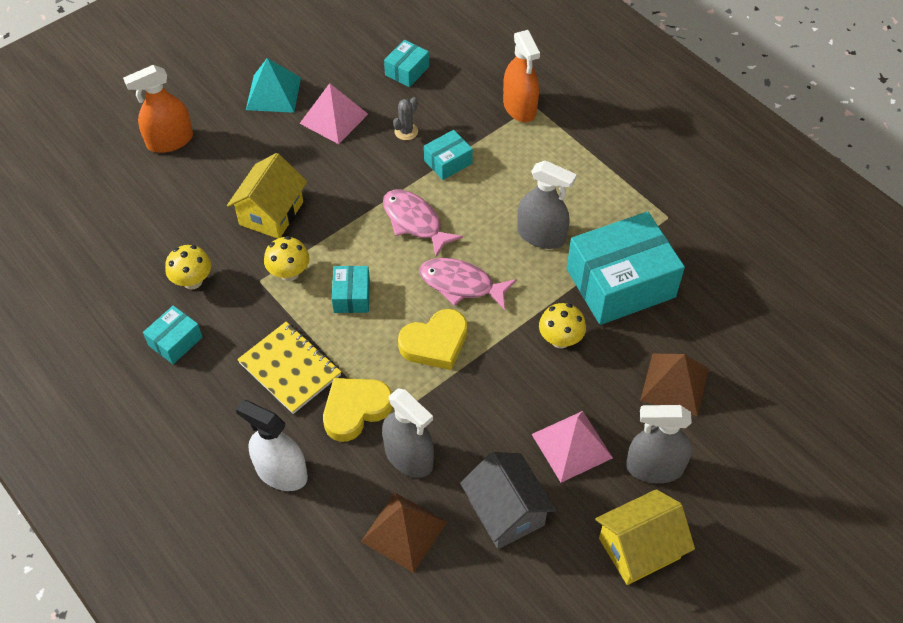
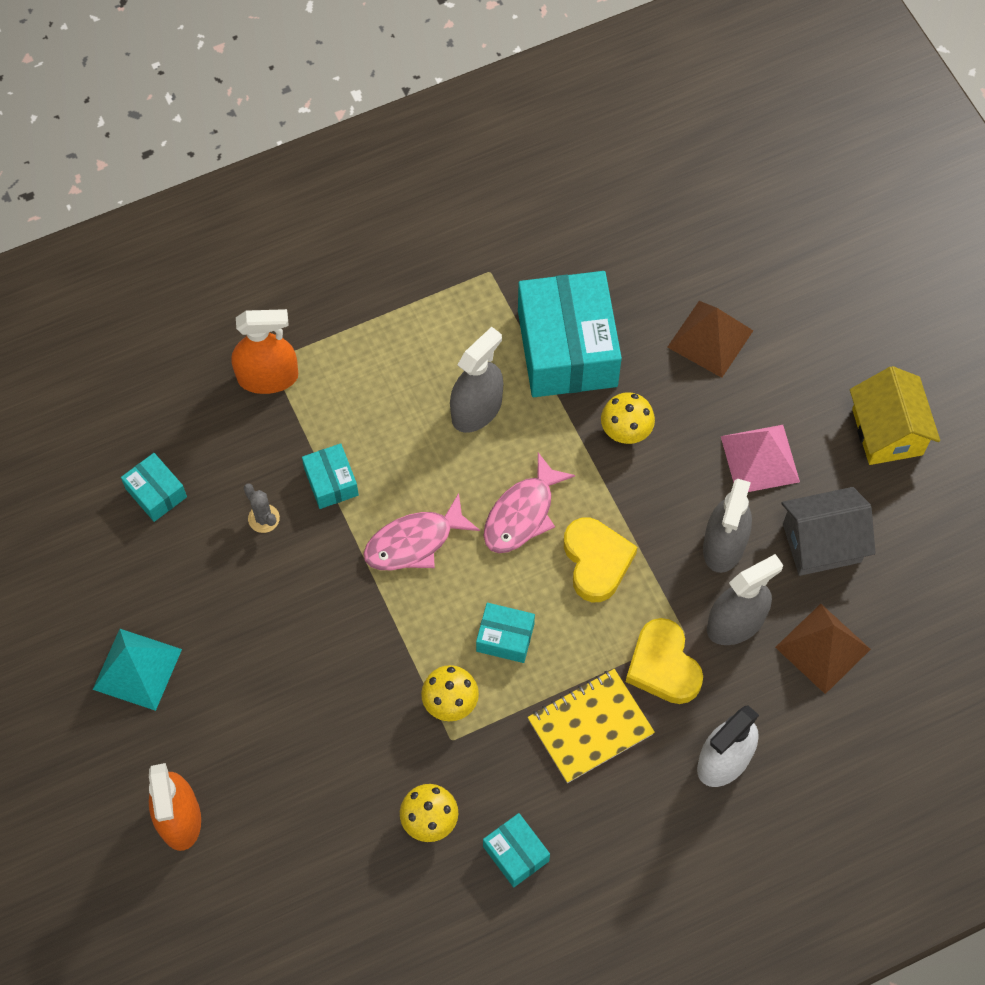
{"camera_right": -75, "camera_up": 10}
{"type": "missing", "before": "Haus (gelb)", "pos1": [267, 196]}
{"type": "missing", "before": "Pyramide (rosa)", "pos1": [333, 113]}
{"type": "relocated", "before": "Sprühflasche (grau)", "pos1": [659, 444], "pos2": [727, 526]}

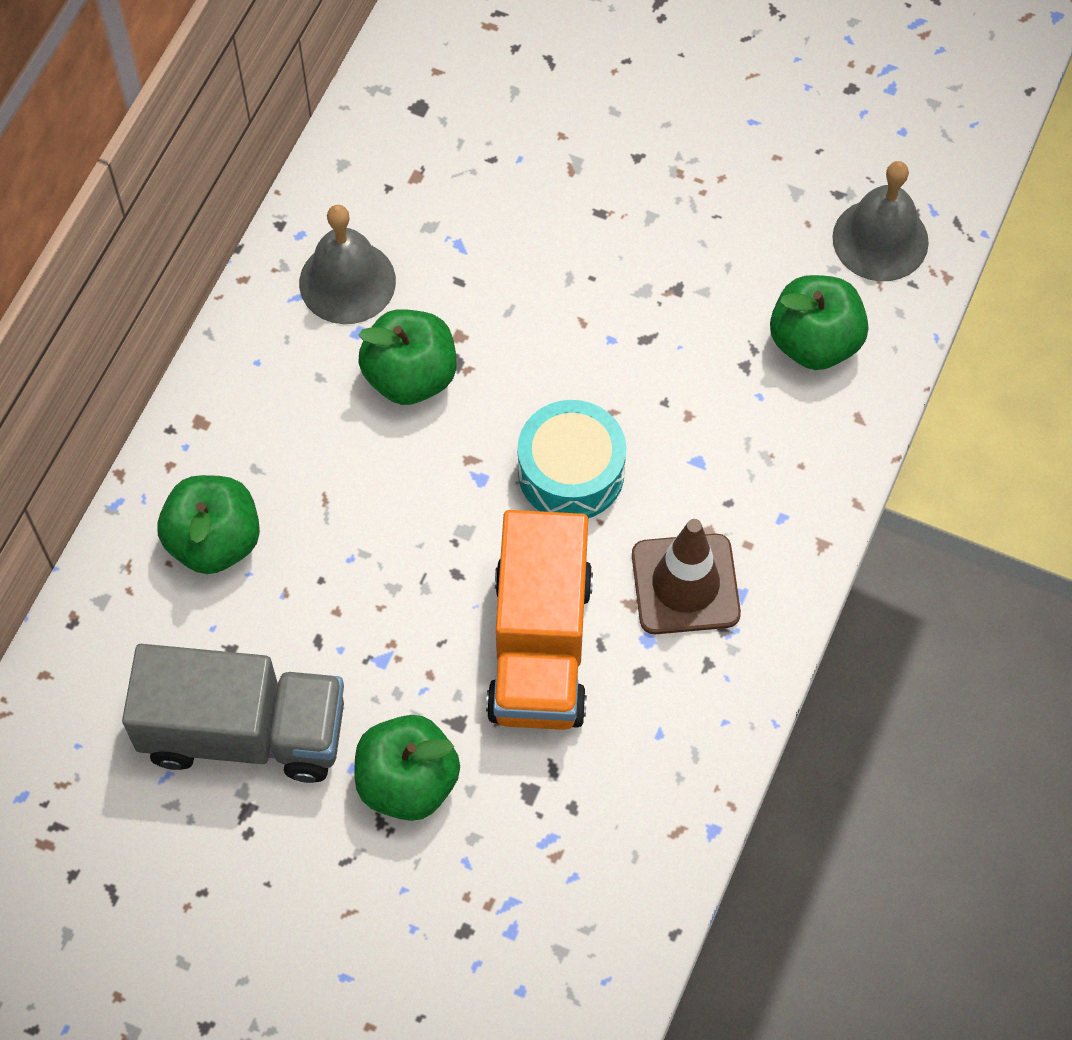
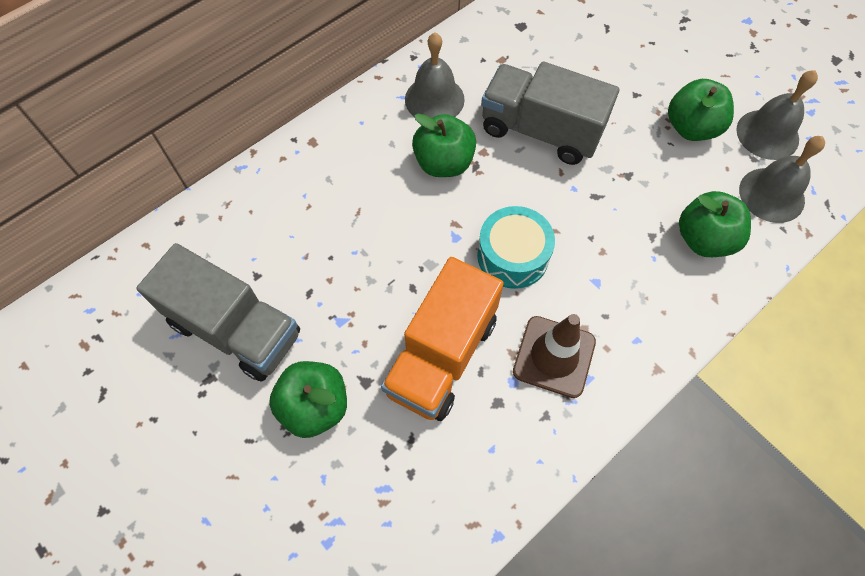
{"camera_right": 25, "camera_up": 0}
{"type": "relocated", "before": "Apfel (grün)", "pos1": [208, 524], "pos2": [701, 110]}
{"type": "appeared", "after": "Lastwagen (grau)", "pos2": [550, 113]}
{"type": "appeared", "after": "Glocke (grau)", "pos2": [777, 115]}

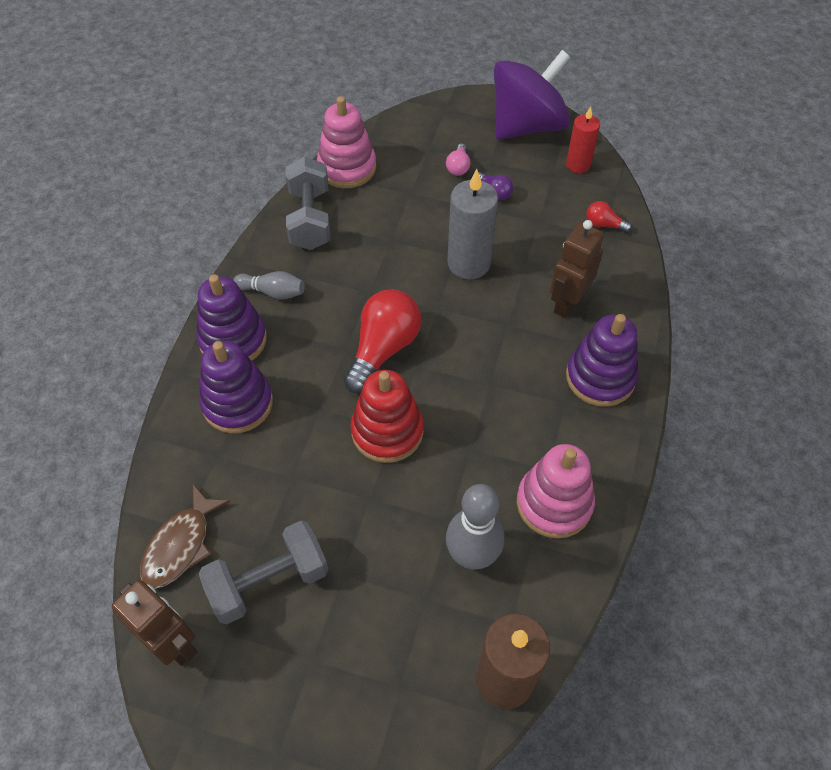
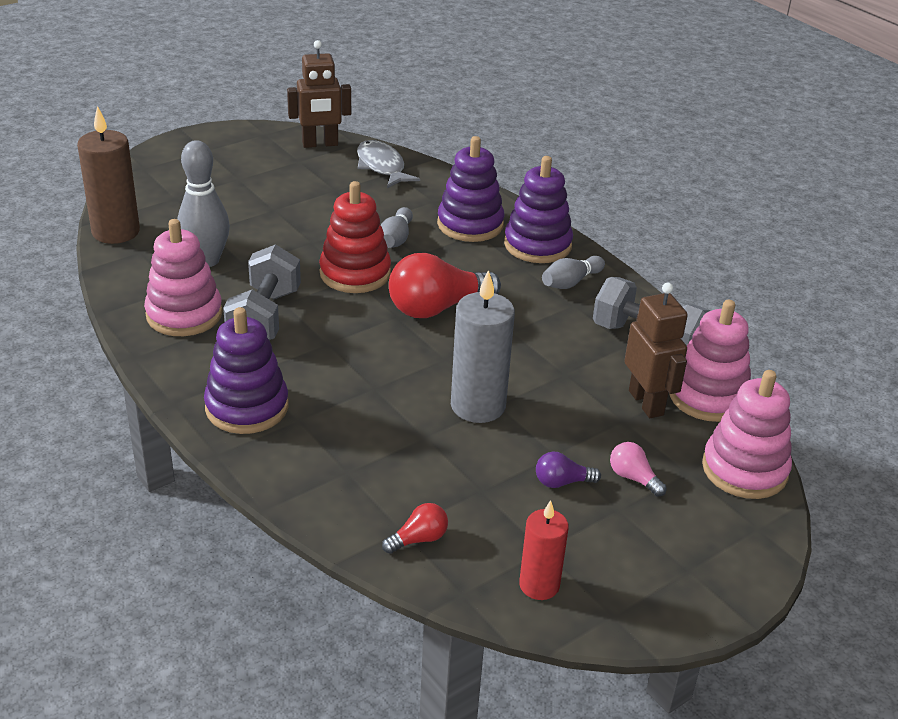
{"camera_right": 125, "camera_up": -20}
{"type": "colour", "before": "Fisch (braun)", "after": "Fisch (grau)", "pos1": [185, 536], "pos2": [388, 164]}
{"type": "relocated", "before": "Hantel (grau)", "pos1": [263, 572], "pos2": [262, 292]}
{"type": "spun", "before": "Glühbirne (rot)", "pos1": [382, 341], "pos2": [445, 285], "turn": 90}
{"type": "missing", "before": "Kreisel (lila)", "pos1": [532, 95]}
{"type": "relocated", "before": "Roboter (braun)", "pos1": [577, 269], "pos2": [656, 350]}
{"type": "appeared", "after": "Bowlingkegel (grau)", "pos2": [397, 227]}
{"type": "appeared", "after": "Stapelspielzeug (rosa)", "pos2": [747, 434]}

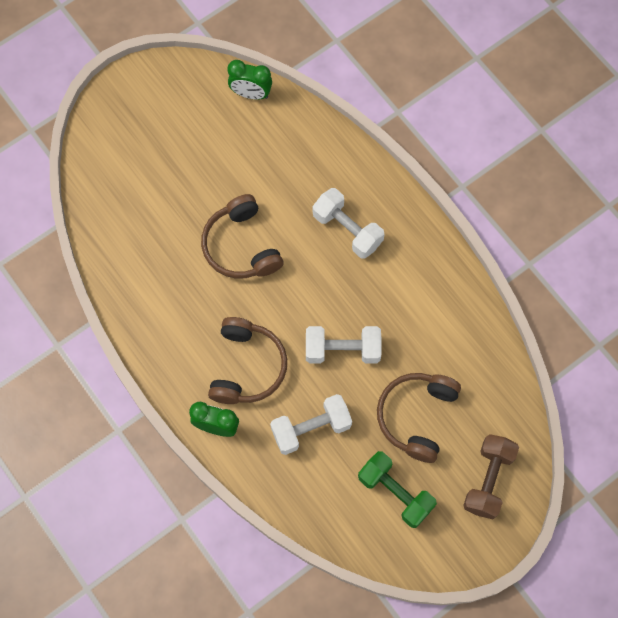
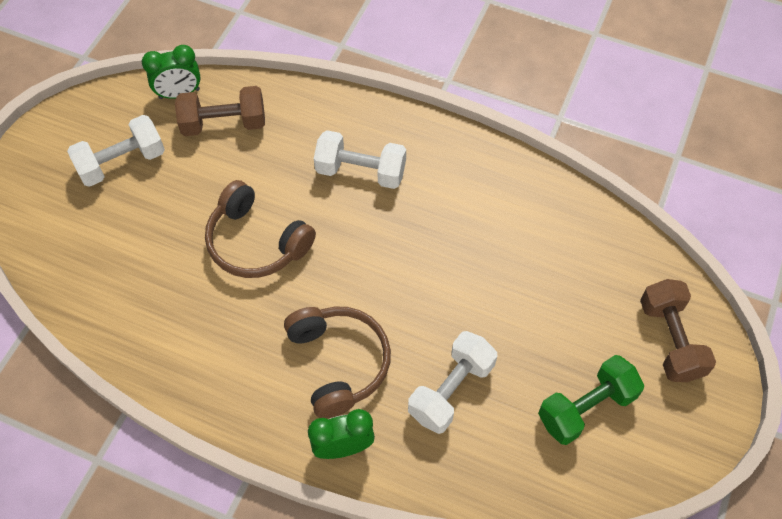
{"camera_right": -30, "camera_up": -10}
{"type": "relocated", "before": "Hantel (weiß)", "pos1": [344, 345], "pos2": [116, 151]}
{"type": "spun", "before": "Hantel (grün)", "pos1": [397, 489], "pos2": [591, 400], "turn": -45}
{"type": "missing", "before": "Kopfhörer (braun)", "pos1": [419, 418]}
{"type": "appeared", "after": "Hantel (braun)", "pos2": [220, 111]}

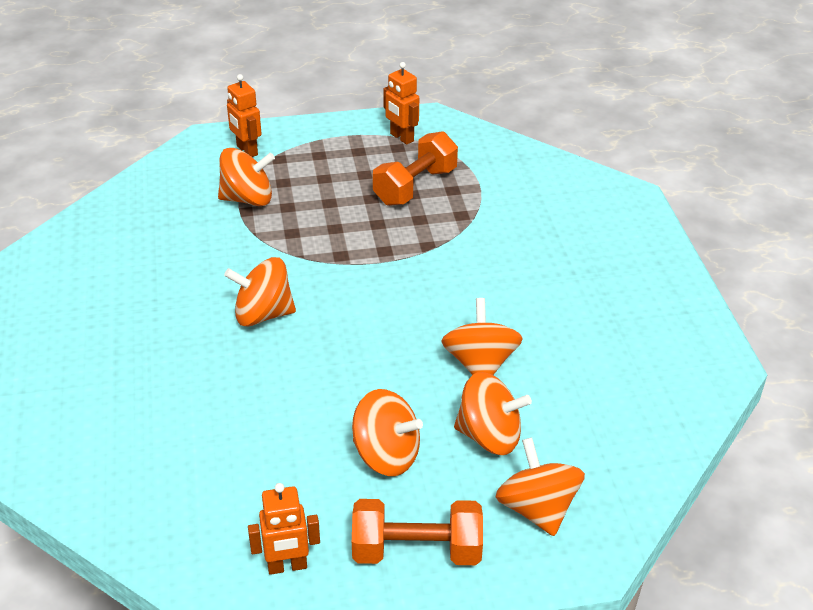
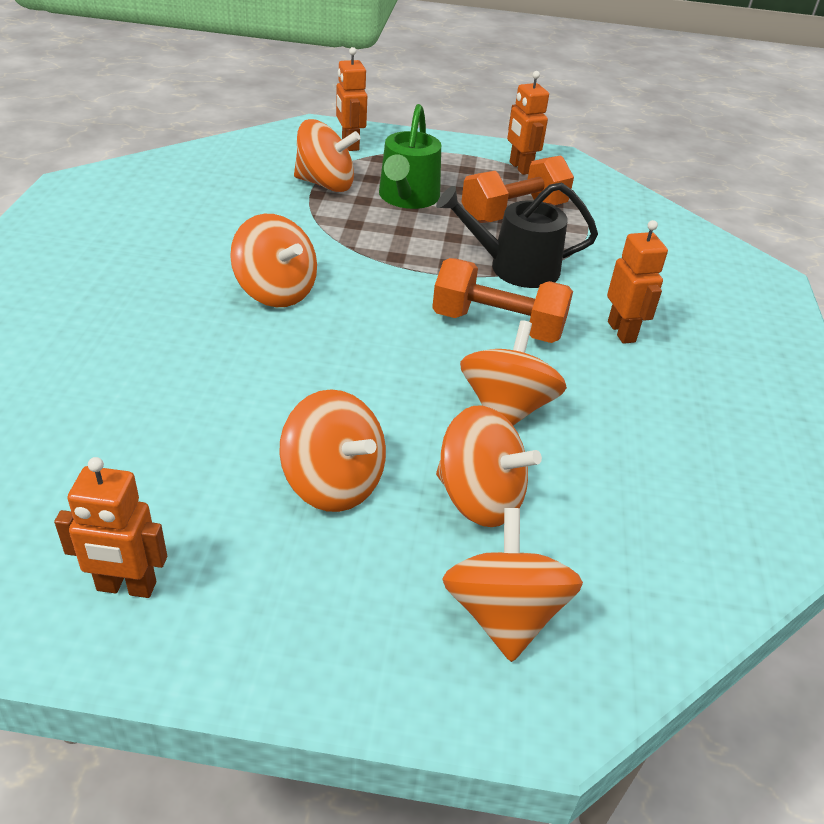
{"camera_right": 15, "camera_up": 0}
{"type": "spun", "before": "Kreisel (orange)", "pos1": [260, 292], "pos2": [273, 260], "turn": -150}
{"type": "relocated", "before": "Hantel (orange)", "pos1": [417, 532], "pos2": [502, 300]}
{"type": "appeared", "after": "Gießkanne (grün)", "pos2": [410, 156]}
{"type": "appeared", "after": "Gießkanne (schwarz)", "pos2": [517, 235]}
{"type": "appeared", "after": "Roboter (orange)", "pos2": [637, 282]}

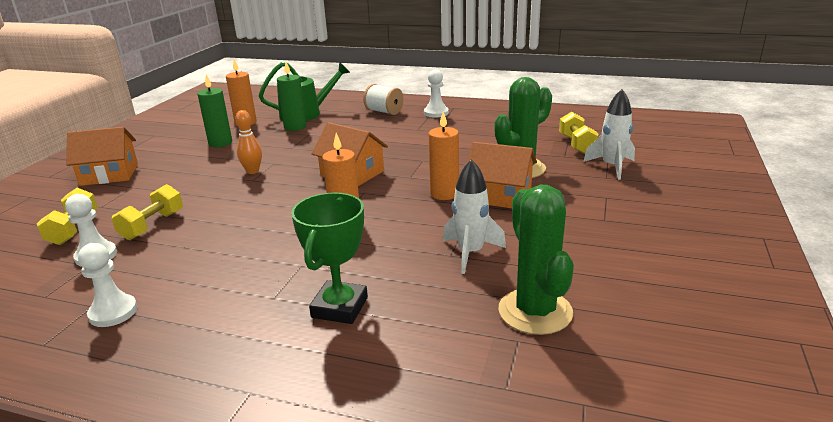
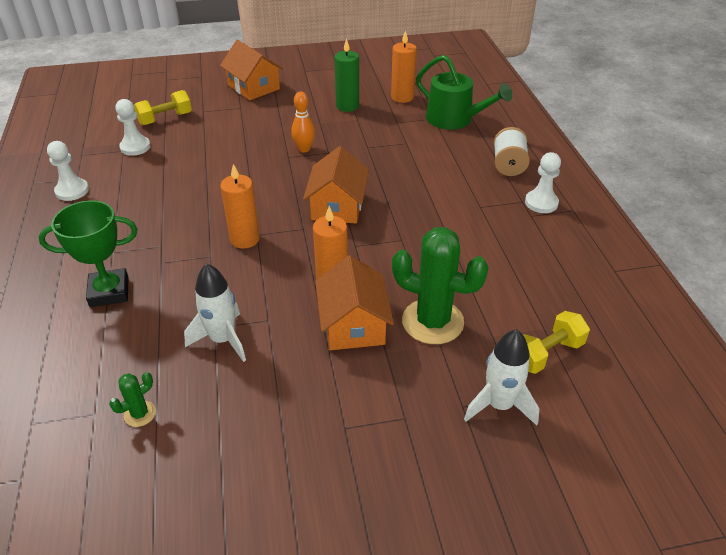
{"camera_right": 60, "camera_up": 15}
{"type": "missing", "before": "Hantel (gelb)", "pos1": [147, 212]}
{"type": "missing", "before": "Kerze (grün)", "pos1": [291, 96]}
{"type": "size", "before": "Kaktus (grün)", "pos1": [536, 260], "pos2": [132, 399], "scale": 0.45}

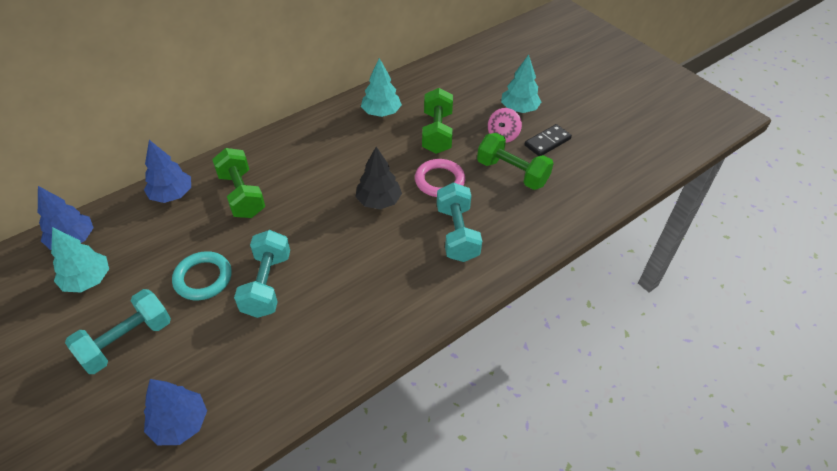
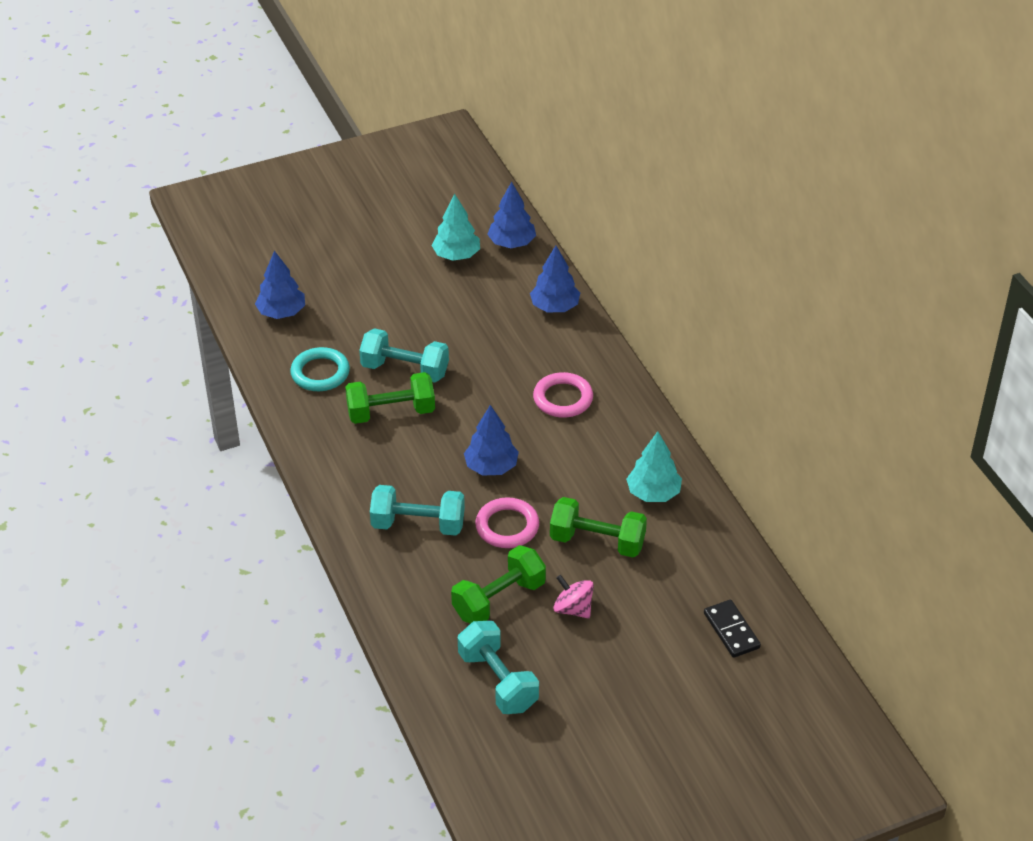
{"camera_right": 105, "camera_up": -5}
{"type": "relocated", "before": "Hantel (türkis)", "pos1": [118, 331], "pos2": [498, 667]}
{"type": "relocated", "before": "Ring (türkis)", "pos1": [202, 275], "pos2": [320, 369]}
{"type": "relocated", "before": "Hantel (grün)", "pos1": [238, 183], "pos2": [390, 398]}
{"type": "colour", "before": "Baum (schwarz)", "after": "Baum (blau)", "pos1": [378, 178], "pos2": [491, 440]}
{"type": "missing", "before": "Baum (türkis)", "pos1": [521, 84]}
{"type": "relocated", "before": "Dominostein (schwarz)", "pos1": [548, 140], "pos2": [732, 629]}
{"type": "appeared", "after": "Ring (rosa)", "pos2": [563, 395]}

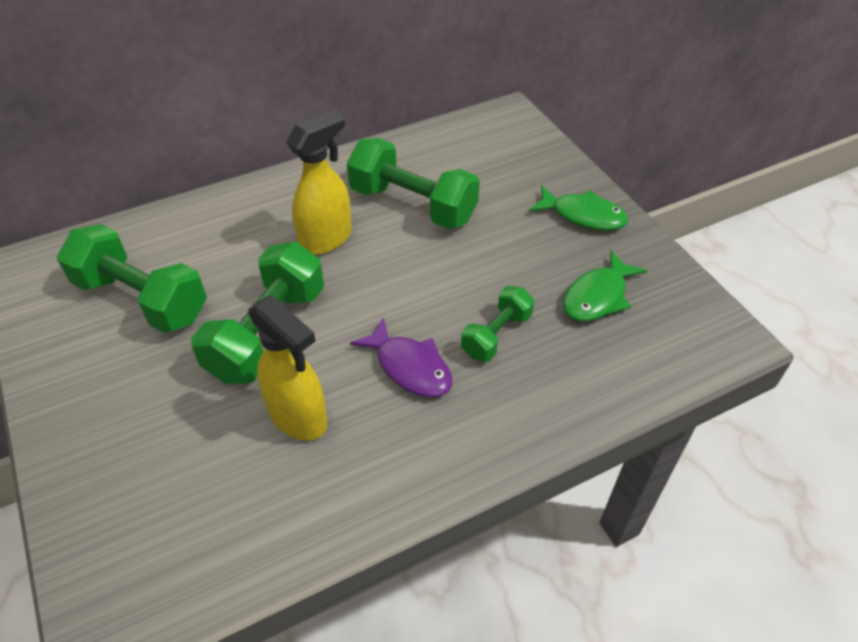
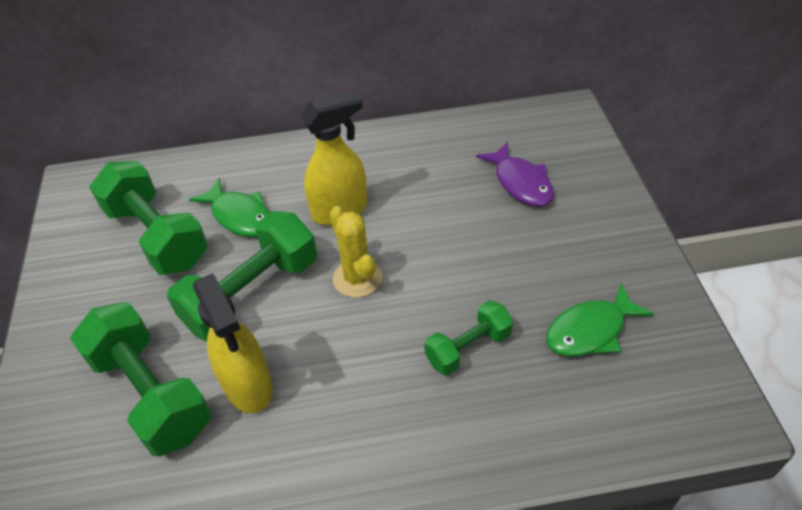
{"camera_right": 20, "camera_up": 0}
{"type": "relocated", "before": "Hantel (grün)", "pos1": [413, 183], "pos2": [141, 379]}
{"type": "relocated", "before": "Fisch (lila)", "pos1": [401, 357], "pos2": [515, 174]}
{"type": "relocated", "before": "Fisch (grün)", "pos1": [578, 208], "pos2": [229, 207]}
{"type": "appeared", "after": "Kaktus (gelb)", "pos2": [356, 252]}

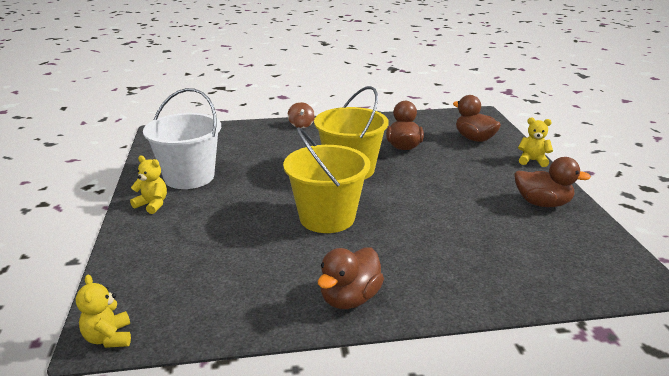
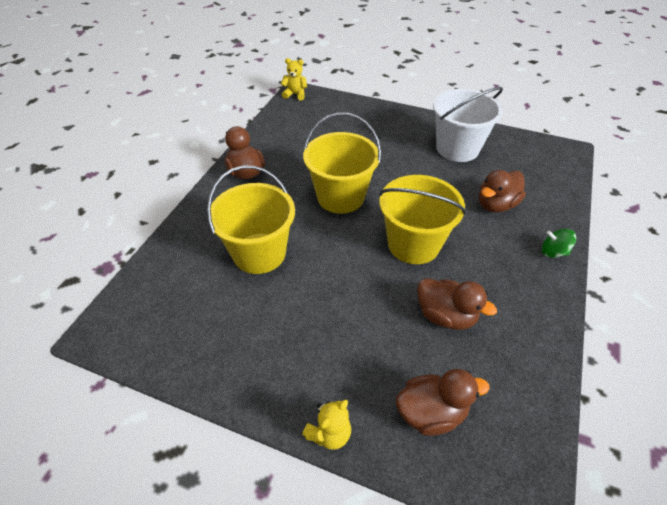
{"camera_right": 120, "camera_up": 20}
{"type": "missing", "before": "Teddybär (gelb)", "pos1": [148, 185]}
{"type": "colour", "before": "Kreisel (braun)", "after": "Kreisel (grün)", "pos1": [301, 115], "pos2": [559, 243]}
{"type": "relocated", "before": "Ente (braun)", "pos1": [552, 182], "pos2": [502, 191]}
{"type": "appeared", "after": "Eimer (gelb)", "pos2": [251, 219]}

